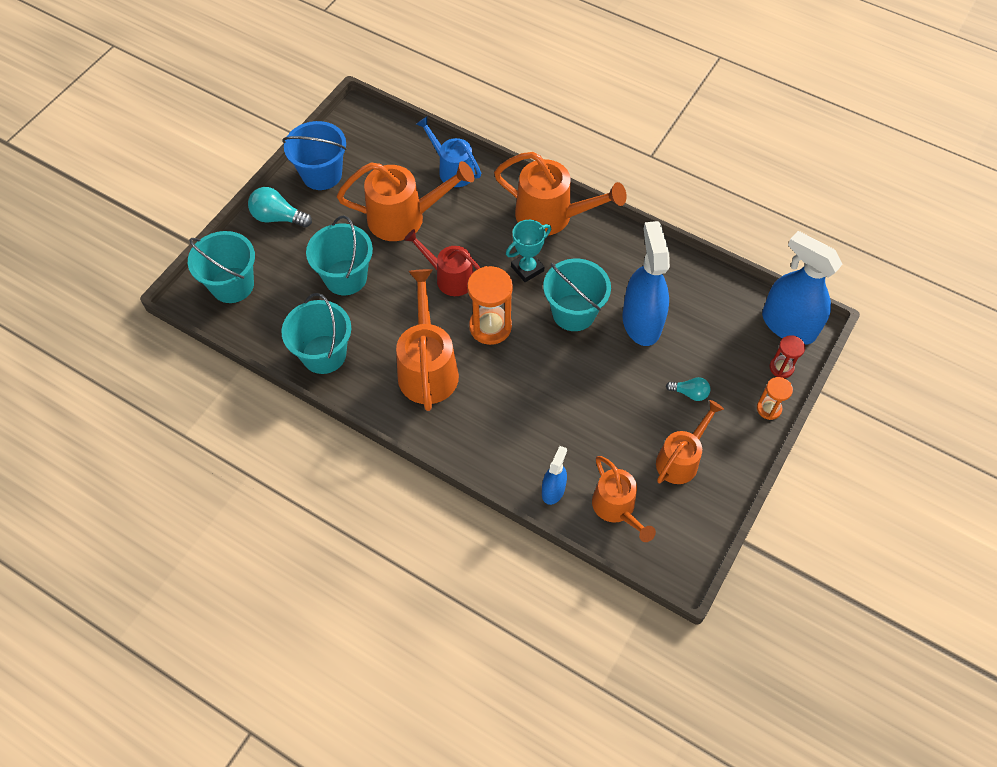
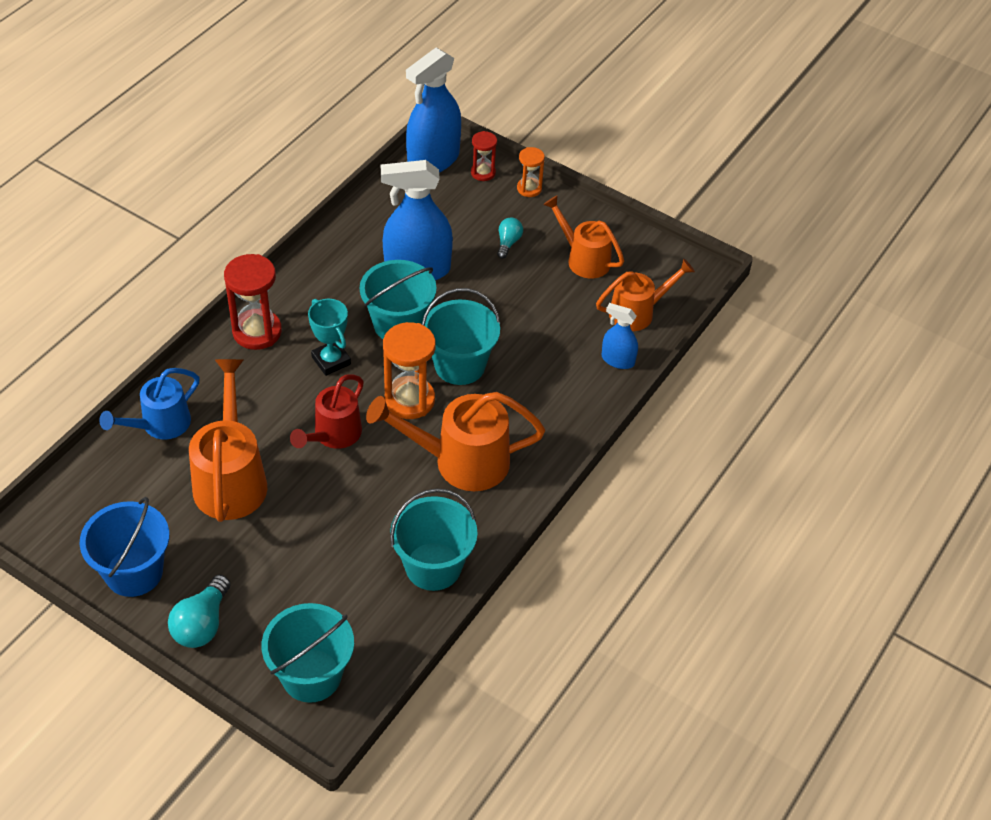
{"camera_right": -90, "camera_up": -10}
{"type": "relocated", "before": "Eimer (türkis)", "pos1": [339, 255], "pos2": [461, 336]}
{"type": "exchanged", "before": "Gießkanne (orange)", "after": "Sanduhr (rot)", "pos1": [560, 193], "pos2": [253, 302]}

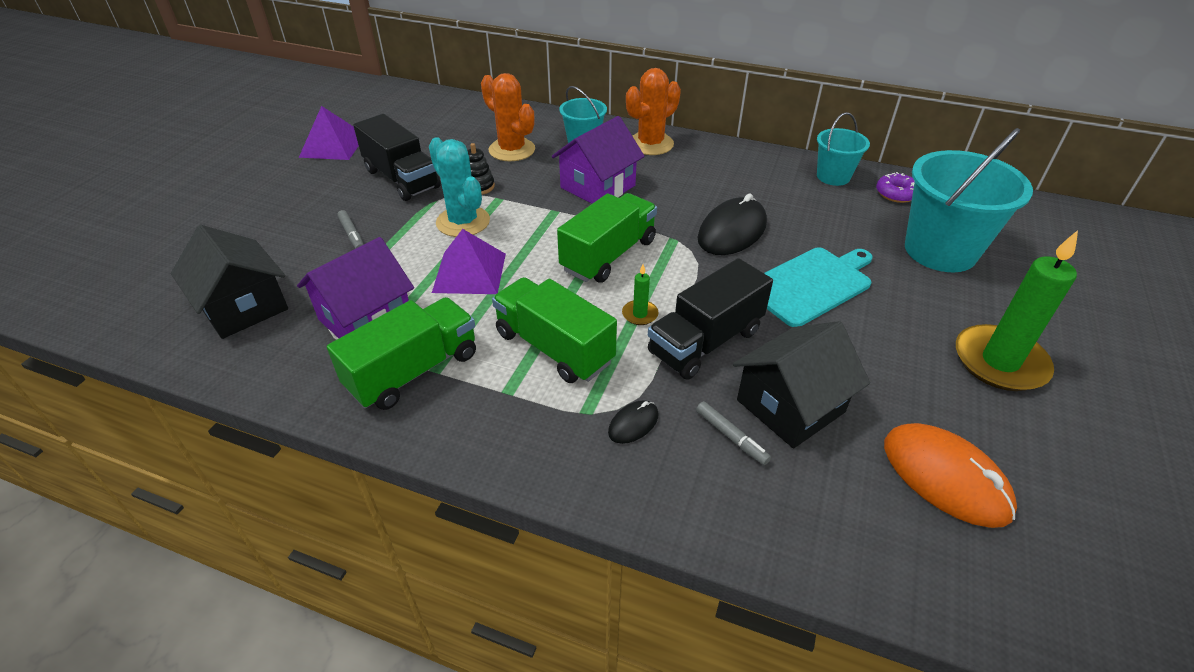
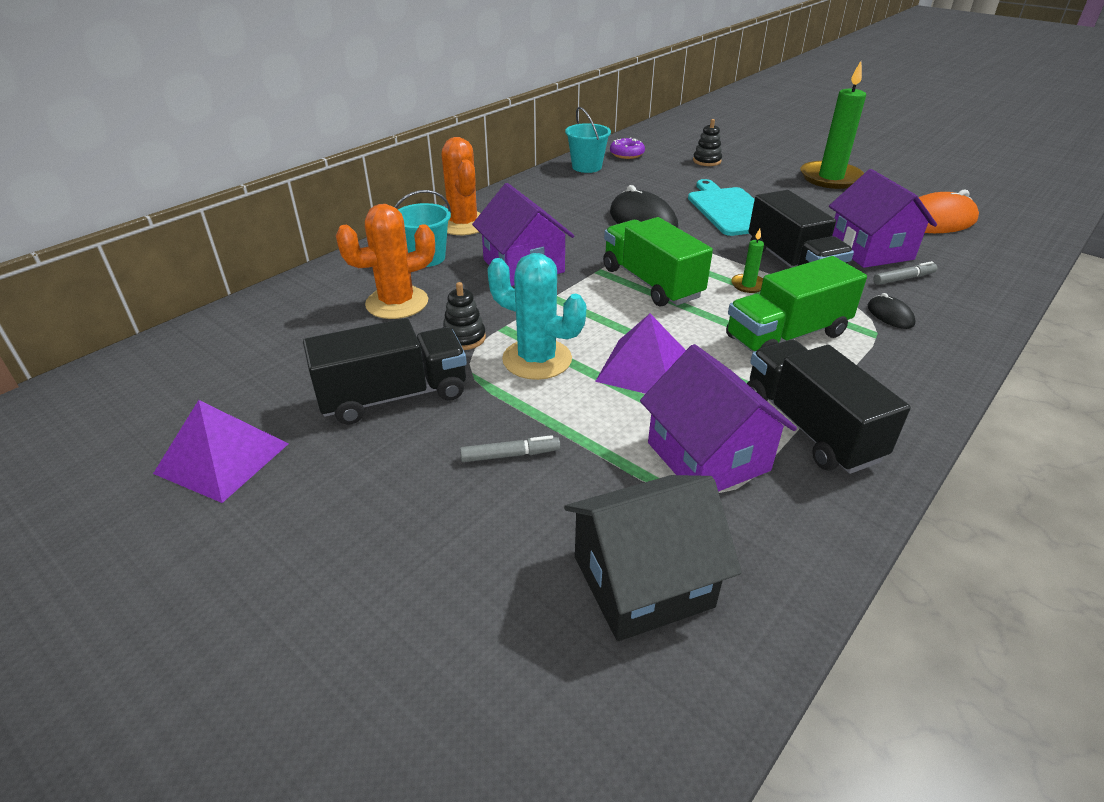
{"camera_right": -70, "camera_up": -5}
{"type": "colour", "before": "Lastwagen (grün)", "after": "Lastwagen (schwarz)", "pos1": [401, 353], "pos2": [829, 407]}
{"type": "spun", "before": "Kaktus (türkis)", "pos1": [459, 187], "pos2": [537, 316], "turn": 45}
{"type": "colour", "before": "Haus (schwarz)", "after": "Haus (lila)", "pos1": [801, 384], "pos2": [883, 218]}
{"type": "exchanged", "before": "Eimer (türkis)", "after": "Stapelspielzeug (schwarz)", "pos1": [969, 200], "pos2": [707, 142]}

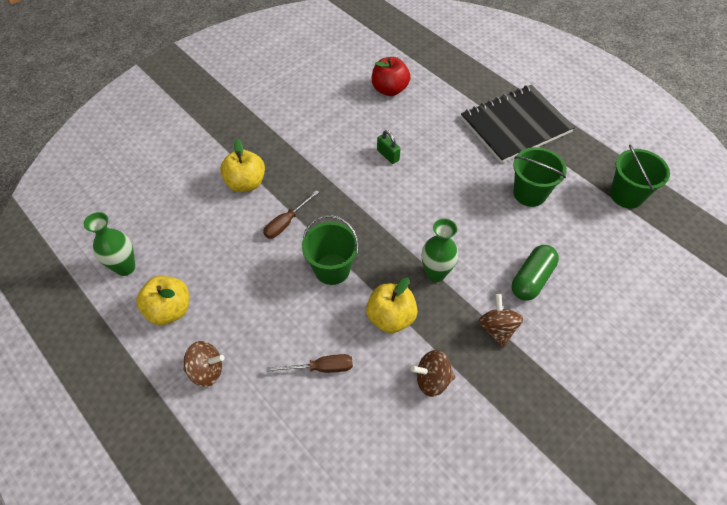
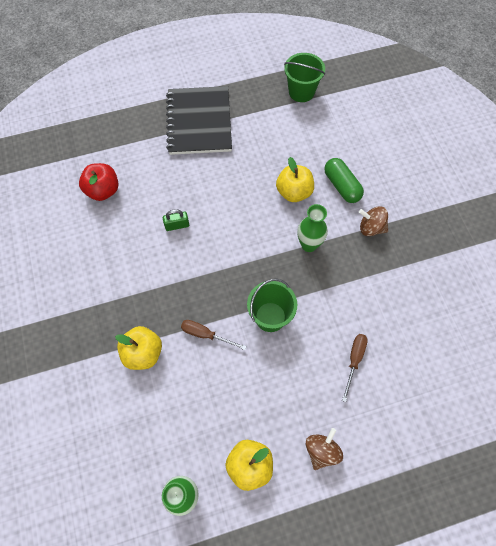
{"camera_right": -65, "camera_up": 10}
{"type": "spun", "before": "Schraubenzieher (braun)", "pos1": [291, 214], "pos2": [214, 335], "turn": 135}
{"type": "relocated", "before": "Apfel (gelb)", "pos1": [392, 305], "pos2": [295, 179]}
{"type": "missing", "before": "Kreisel (braun)", "pos1": [433, 373]}
{"type": "missing", "before": "Eimer (grün)", "pos1": [540, 177]}

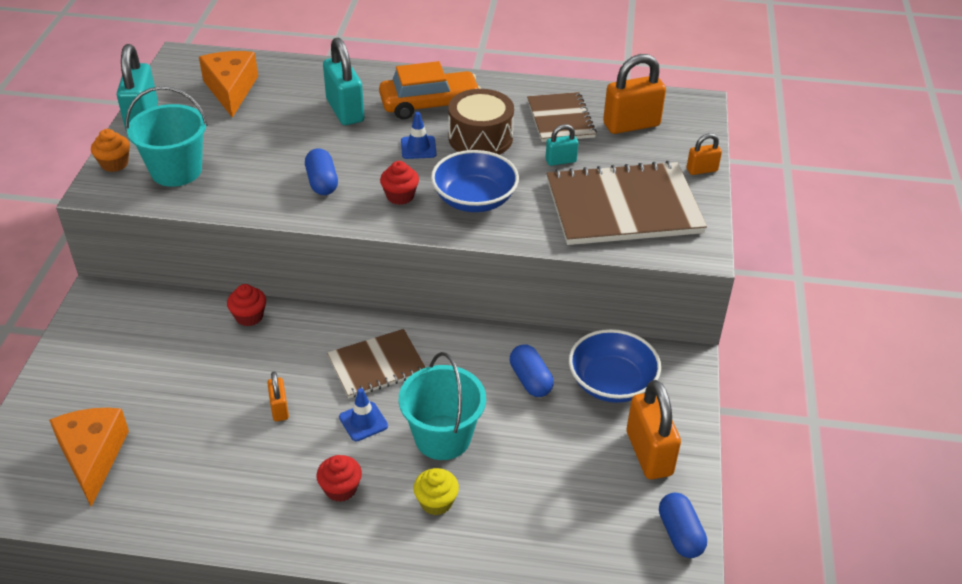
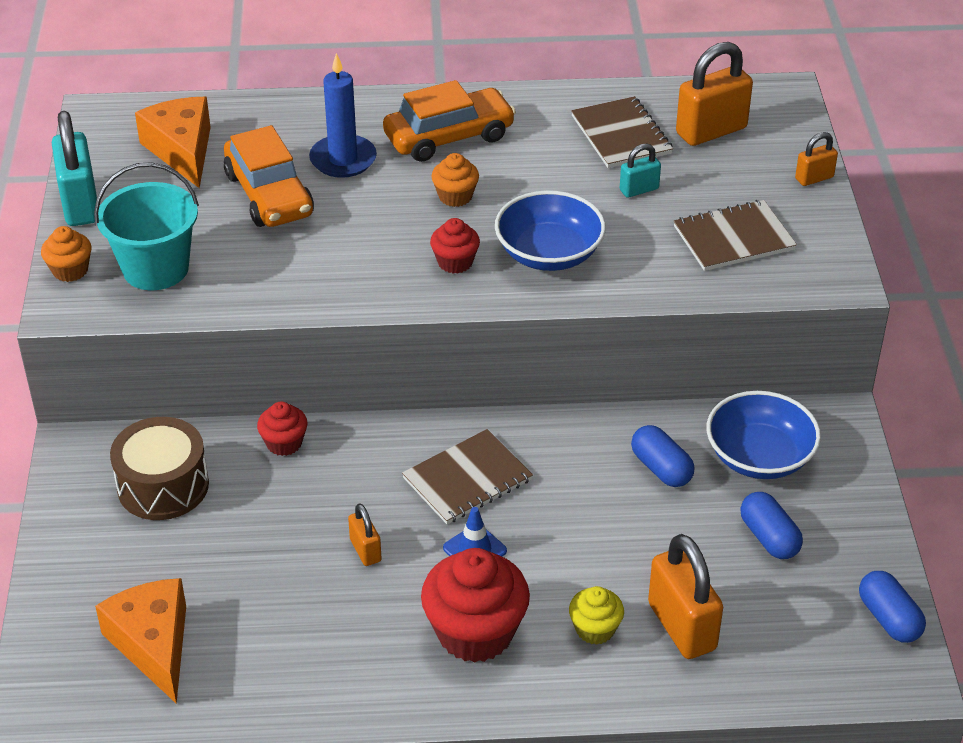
{"camera_right": -10, "camera_up": 0}
{"type": "relocated", "before": "Kapsel (blau)", "pos1": [321, 171], "pos2": [771, 525]}
{"type": "size", "before": "Muffin (rot)", "pos1": [339, 478], "pos2": [475, 605], "scale": 1.94}
{"type": "exchanged", "before": "Vorhängeschloss (türkis)", "after": "Kerze (blau)", "pos1": [343, 81], "pos2": [343, 115]}
{"type": "missing", "before": "Eimer (türkis)", "pos1": [442, 406]}
{"type": "exchanged", "before": "Leitkegel (blau)", "after": "Muffin (orange)", "pos1": [419, 135], "pos2": [455, 180]}
{"type": "relocated", "before": "Trommel (braun)", "pos1": [481, 122], "pos2": [159, 468]}
{"type": "size", "before": "Notizbuch (braun)", "pos1": [627, 203], "pos2": [735, 235], "scale": 0.58}
{"type": "relocated", "before": "Vorhängeschloss (orange)", "pos1": [654, 429], "pos2": [685, 596]}
{"type": "appeared", "after": "Auto (orange)", "pos2": [269, 176]}

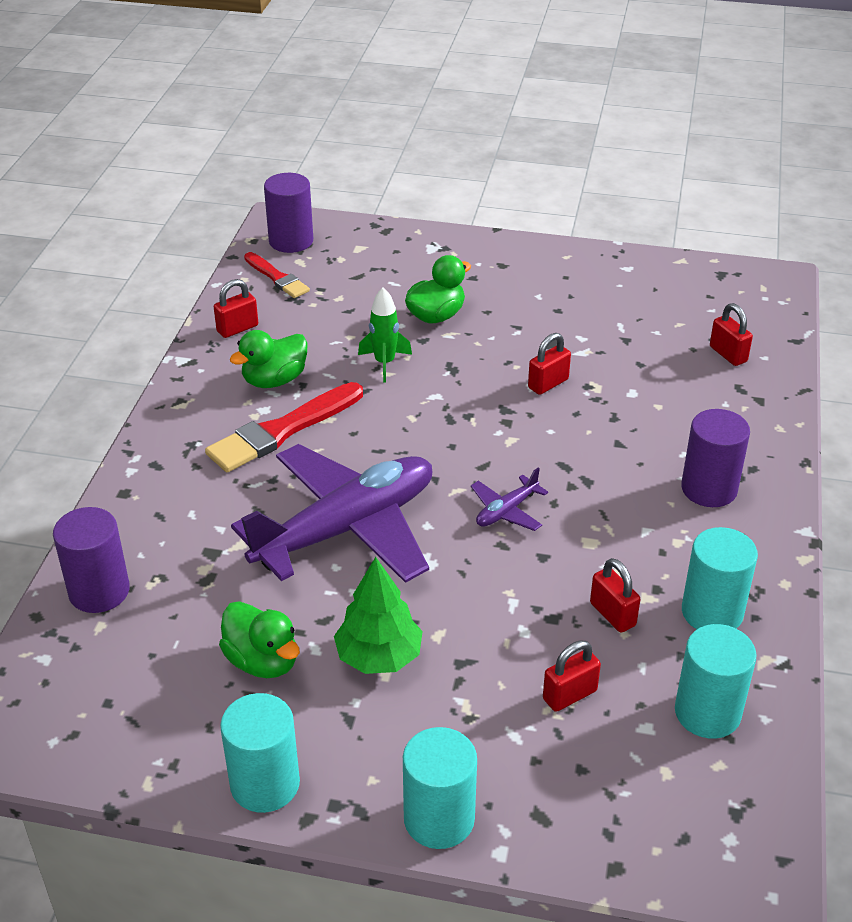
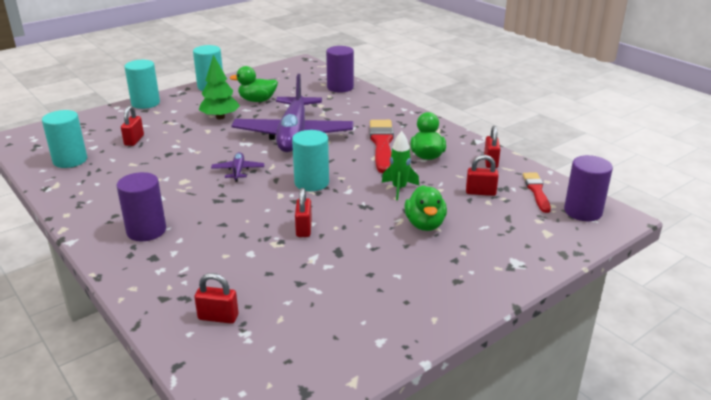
{"camera_right": 130, "camera_up": -10}
{"type": "spun", "before": "Pinsel (rot)", "pos1": [277, 275], "pos2": [537, 193], "turn": 90}
{"type": "relocated", "before": "Vorhängeschloss (rot)", "pos1": [615, 595], "pos2": [482, 175]}
{"type": "relocated", "before": "Vollzylinder (türkis)", "pos1": [720, 578], "pos2": [310, 160]}

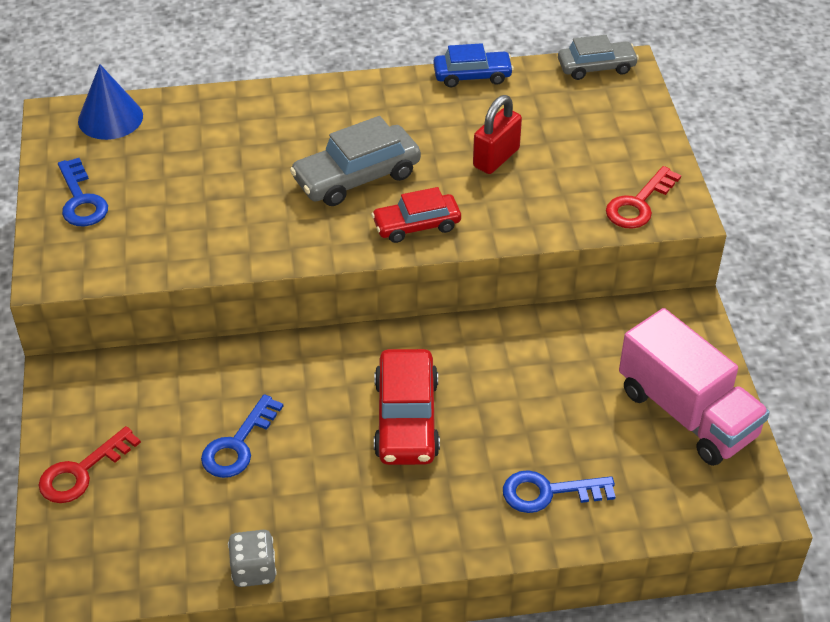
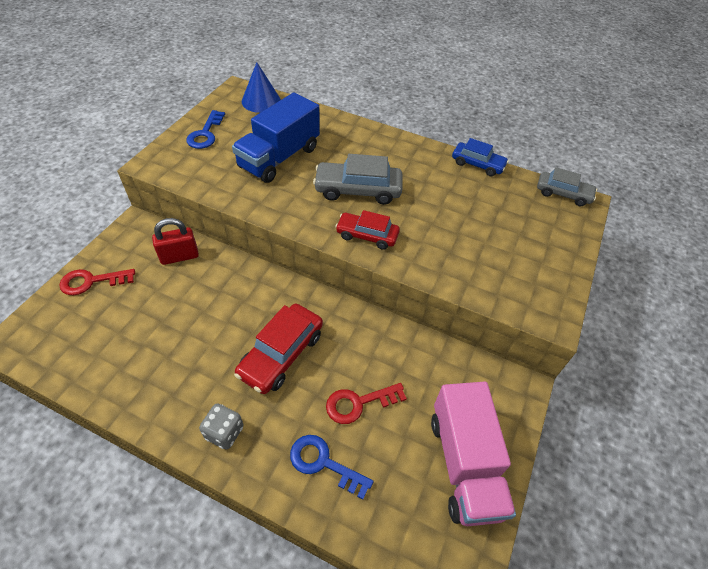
{"camera_right": 30, "camera_up": 5}
{"type": "missing", "before": "Schlüssel (blau)", "pos1": [242, 436]}
{"type": "relocated", "before": "Spielwürfel (grau)", "pos1": [252, 558], "pos2": [221, 426]}
{"type": "relocated", "before": "Vorhängeschloss (rot)", "pos1": [497, 134], "pos2": [175, 241]}
{"type": "relocated", "before": "Schlüssel (rot)", "pos1": [643, 197], "pos2": [366, 403]}
{"type": "appeared", "after": "Lastwagen (blau)", "pos2": [276, 137]}

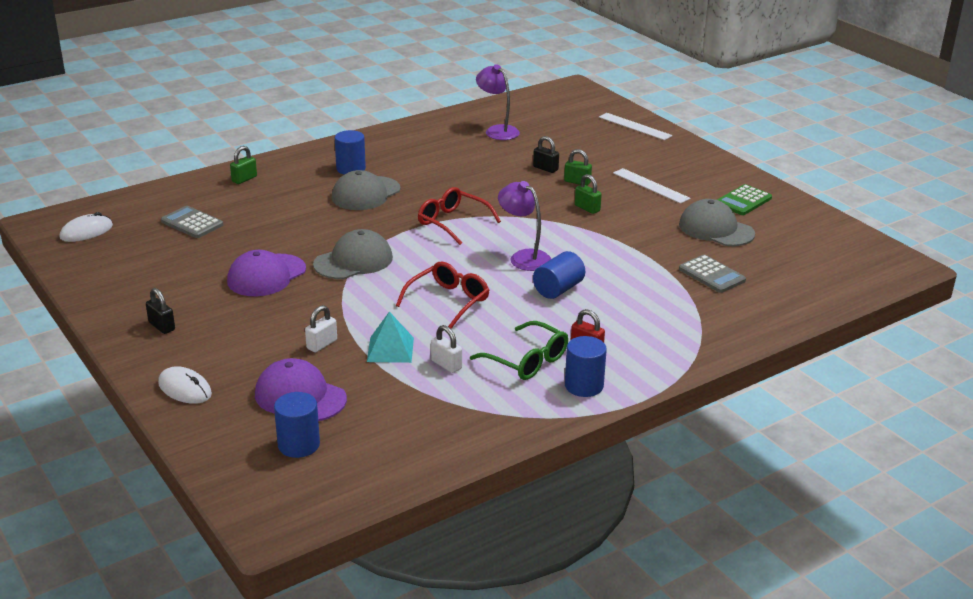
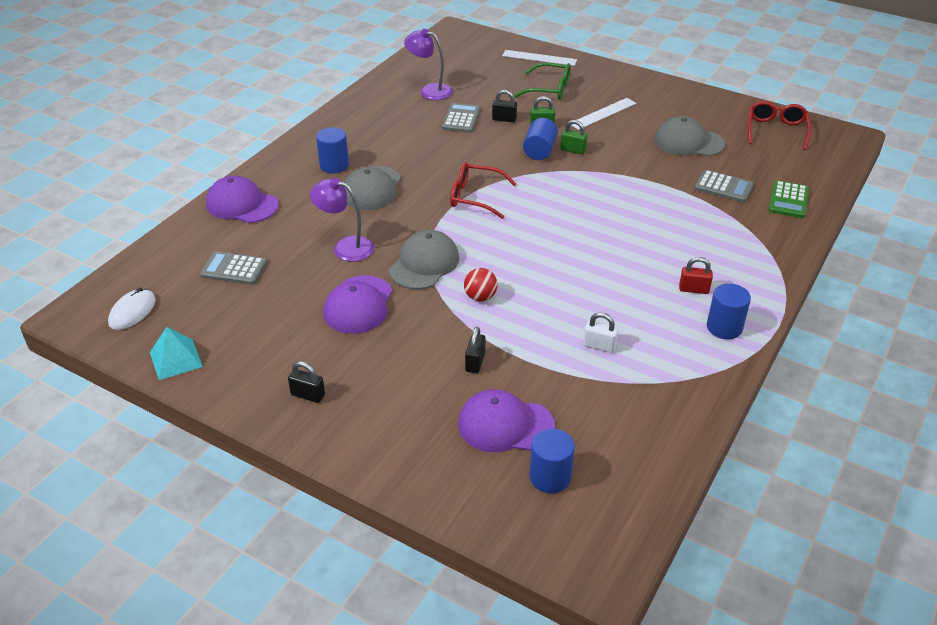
{"camera_right": -25, "camera_up": 10}
{"type": "missing", "before": "Computermaus (weiß)", "pos1": [185, 385]}
{"type": "exchanged", "before": "Vorhängeschloss (grün)", "after": "Kappe (lila)", "pos1": [243, 165], "pos2": [242, 199]}
{"type": "colour", "before": "Vorhängeschloss (weiß)", "after": "Vorhängeschloss (schwarz)", "pos1": [321, 328], "pos2": [475, 350]}
{"type": "relocated", "before": "Pyramide (türkis)", "pos1": [390, 337], "pos2": [176, 353]}
{"type": "relocated", "before": "Brille (rot)", "pos1": [442, 295], "pos2": [779, 125]}
{"type": "relocated", "before": "Brille (grün)", "pos1": [519, 350], "pos2": [542, 81]}
{"type": "relocated", "before": "Lampe (lila)", "pos1": [524, 226], "pos2": [342, 220]}
{"type": "relocated", "before": "Vollzylinder (blau)", "pos1": [559, 275], "pos2": [540, 139]}
{"type": "spun", "before": "Lineal (weiß)", "pos1": [652, 186], "pos2": [603, 114], "turn": -60}
{"type": "relocated", "before": "Taschenrechner (grün)", "pos1": [744, 199], "pos2": [789, 199]}
{"type": "appeared", "after": "Taschenrechner (grau)", "pos2": [461, 118]}
{"type": "appeared", "after": "Ball (rot)", "pos2": [481, 284]}

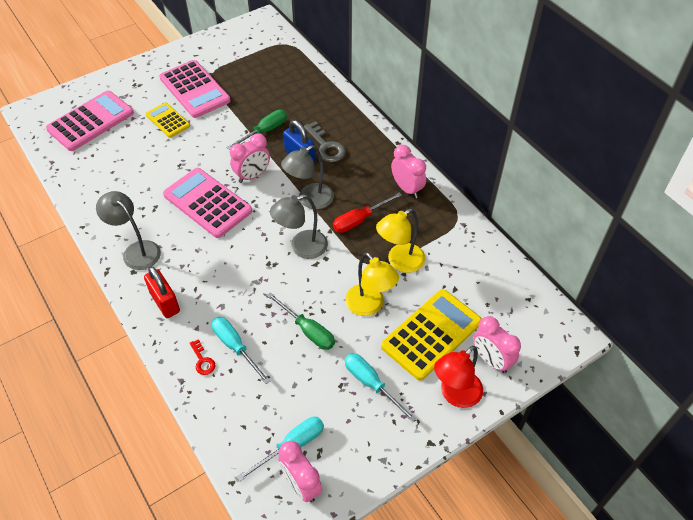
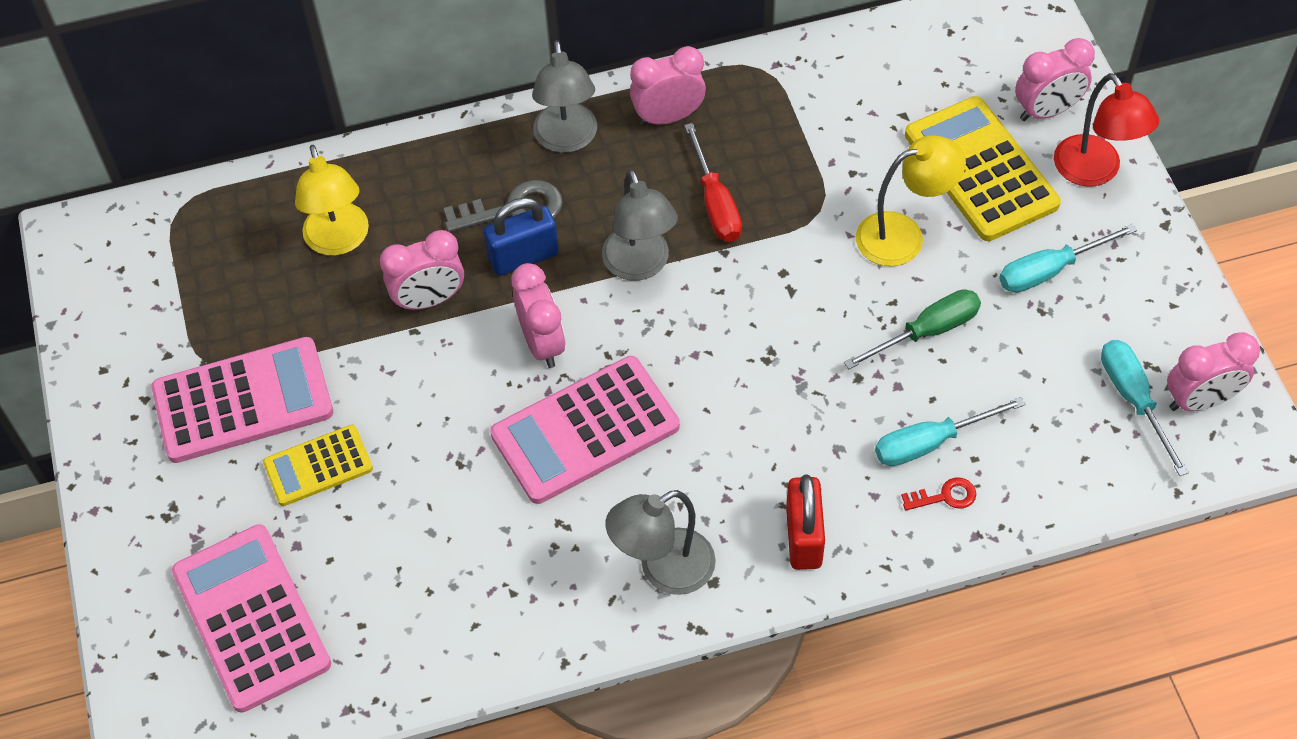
{"camera_right": -70, "camera_up": 5}
{"type": "spun", "before": "Vorhängeschloss (rot)", "pos1": [162, 292], "pos2": [805, 522], "turn": -75}
{"type": "exchanged", "before": "Schraubenzieher (grün)", "after": "Wecker (rosa)", "pos1": [256, 130], "pos2": [422, 270]}
{"type": "relocated", "before": "Lampe (grau)", "pos1": [299, 226], "pos2": [564, 96]}
{"type": "relocated", "before": "Lampe (gelb)", "pos1": [400, 241], "pos2": [332, 200]}

